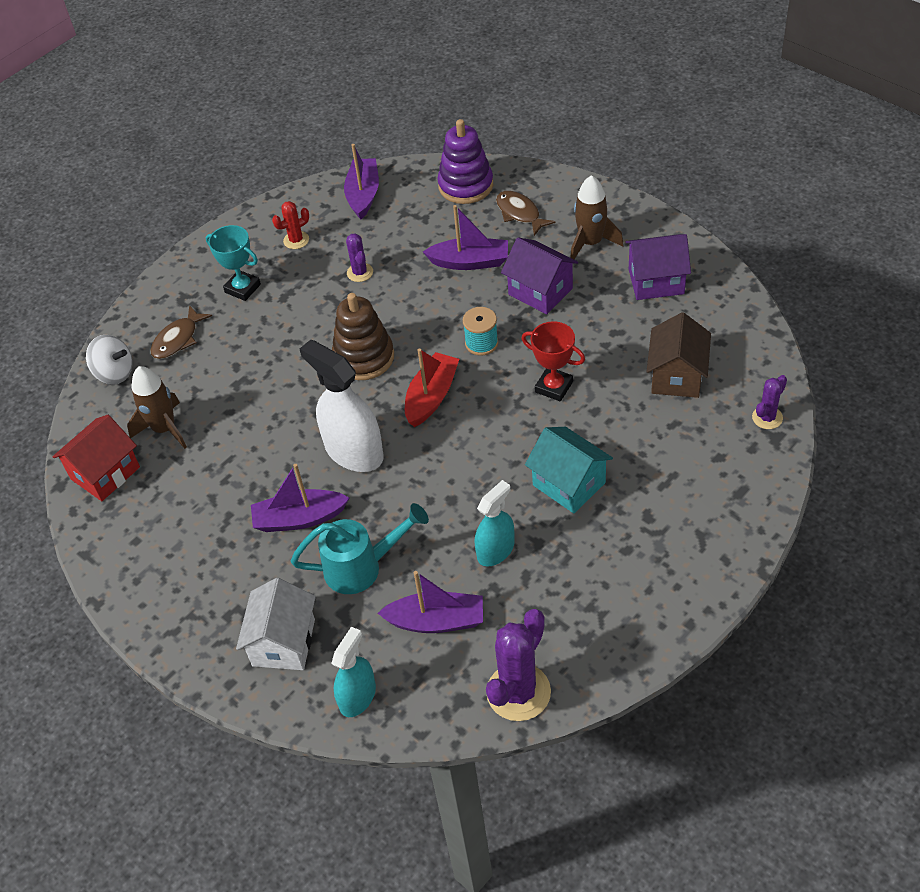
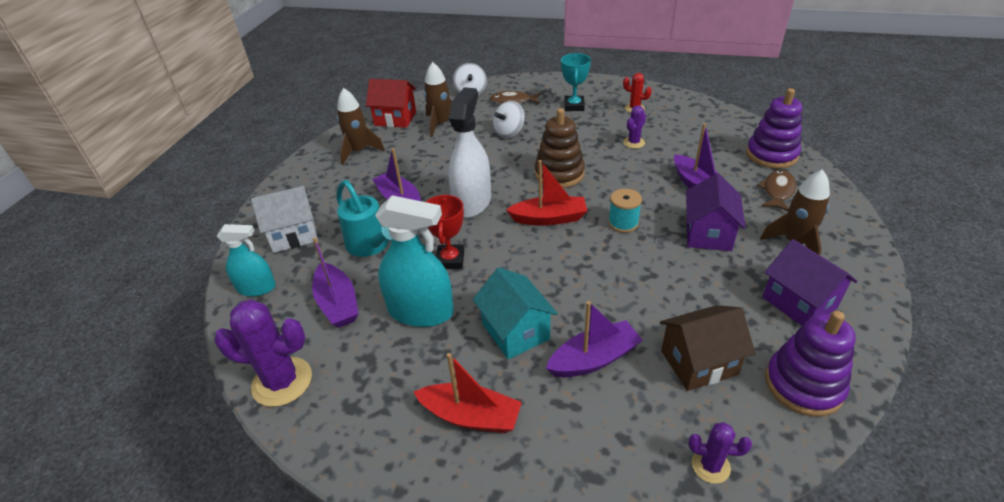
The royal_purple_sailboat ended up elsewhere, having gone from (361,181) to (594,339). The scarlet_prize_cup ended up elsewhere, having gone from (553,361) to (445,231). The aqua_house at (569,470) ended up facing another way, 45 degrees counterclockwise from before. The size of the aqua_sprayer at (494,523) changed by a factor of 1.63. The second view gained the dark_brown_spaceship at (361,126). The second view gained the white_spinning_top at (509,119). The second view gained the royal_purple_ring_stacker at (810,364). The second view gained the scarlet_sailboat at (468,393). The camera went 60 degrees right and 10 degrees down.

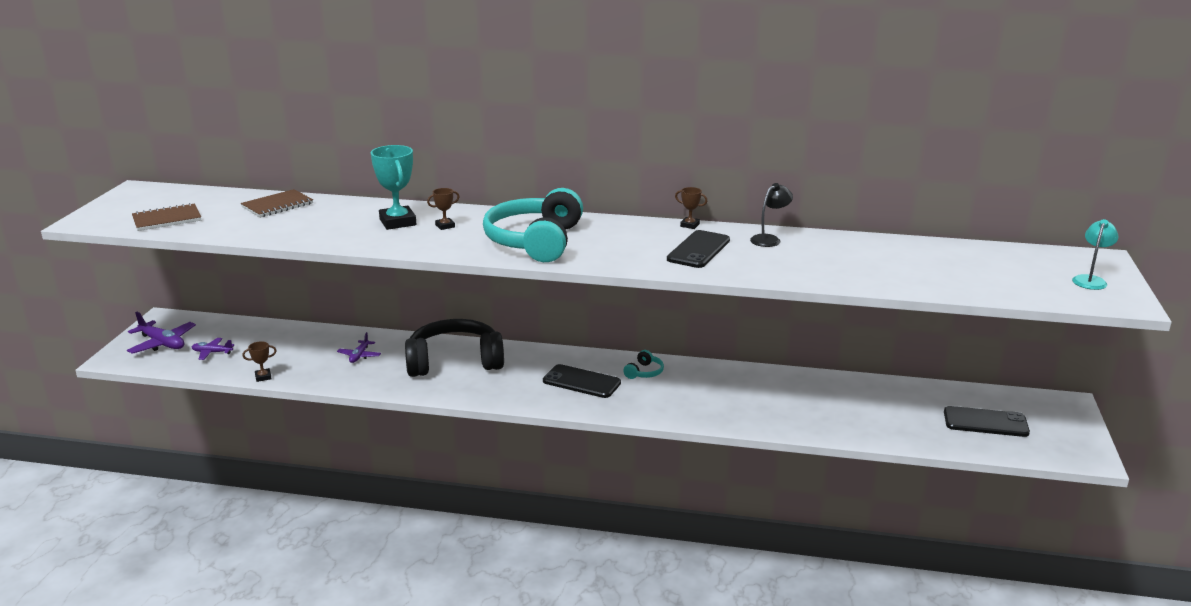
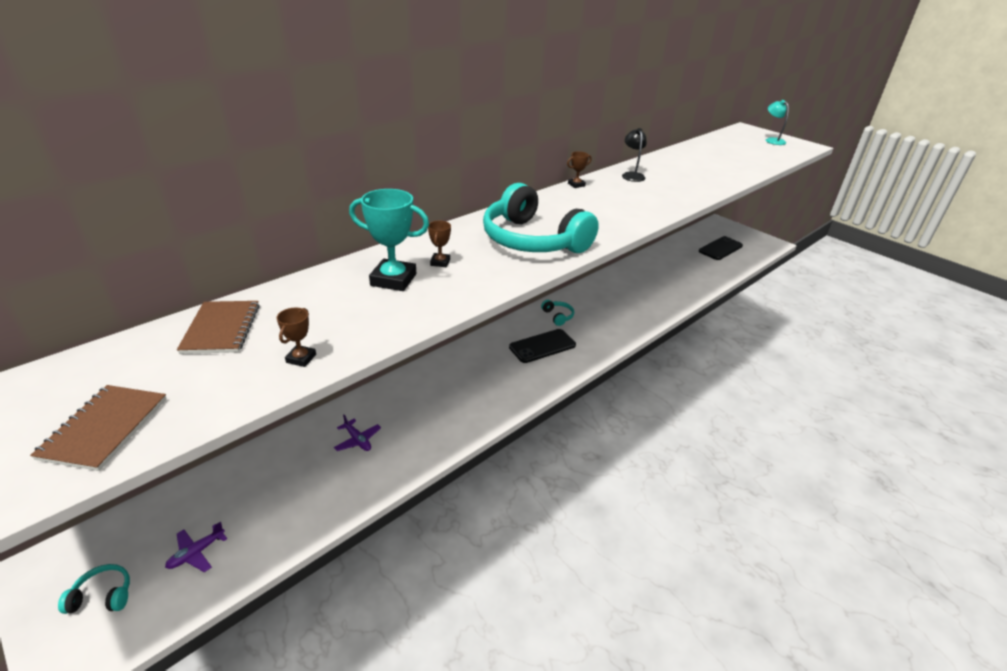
The second view lost the jet-black_smartphone at (698,249). Where the royal_purple_toy_plane stood at (161,333), the aqua_headset came to stand at (94,589). The second view lost the jet-black_headset at (454,348). The dark_brown_prize_cup ended up elsewhere, having gone from (259,361) to (296,337). The camera went 55 degrees left and 10 degrees up.

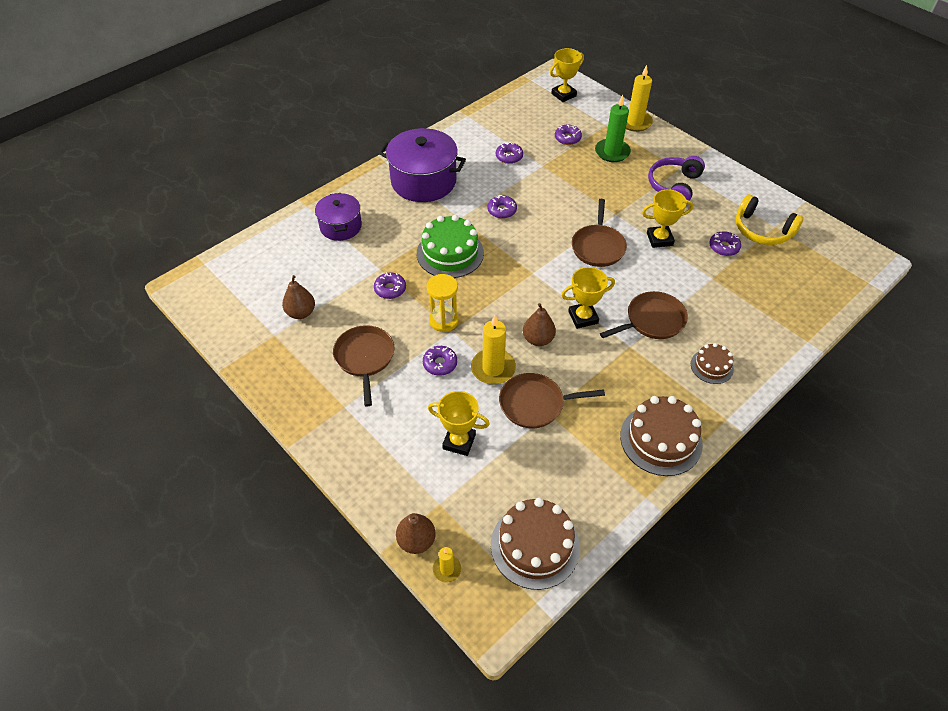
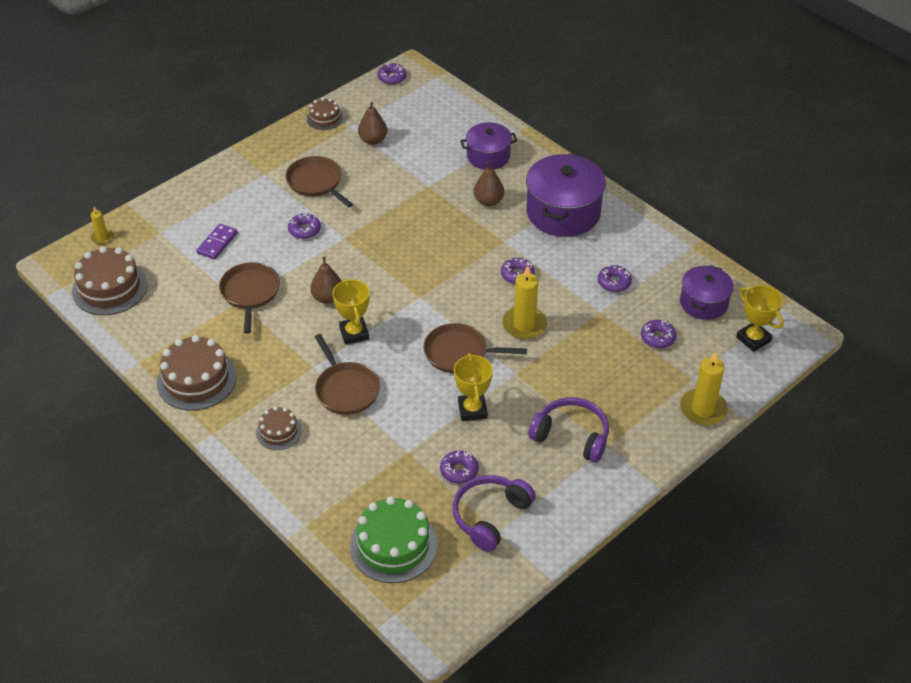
The second view lost the leaf-green_pillar_candle at (613,128). What was the yellow_headset at (770,219) turned into the royal_purple_headset at (494,513). The leaf-green_cake ended up elsewhere, having gone from (450,246) to (394,539). The royal_purple_doughnut ended up elsewhere, having gone from (390,285) to (392,73). The second view lost the yellow_hourglass at (443,303). The yellow_pillar_candle ended up elsewhere, having gone from (493,350) to (524,302). The dark_brown_frying_pan at (363,365) ended up facing another way, 120 degrees counterclockwise from before. Where the yellow_prize_cup stood at (459,423), the royal_purple_domino_tile came to stand at (217,241). The dark_brown_pear ended up elsewhere, having gone from (416,533) to (488,183). The second view gained the dark_brown_cake at (325,114). The second view gained the royal_purple_stockpot at (707,292). The camera went 90 degrees right and 5 degrees down.

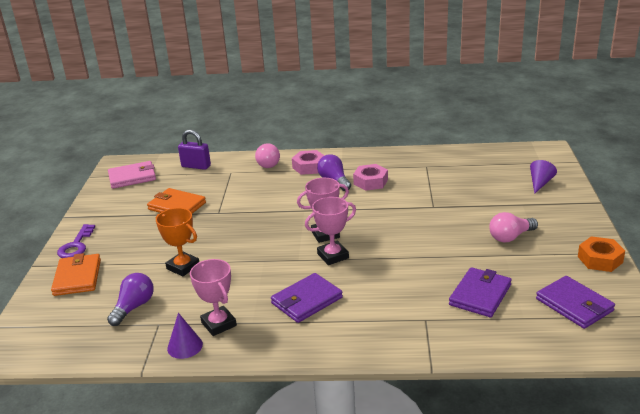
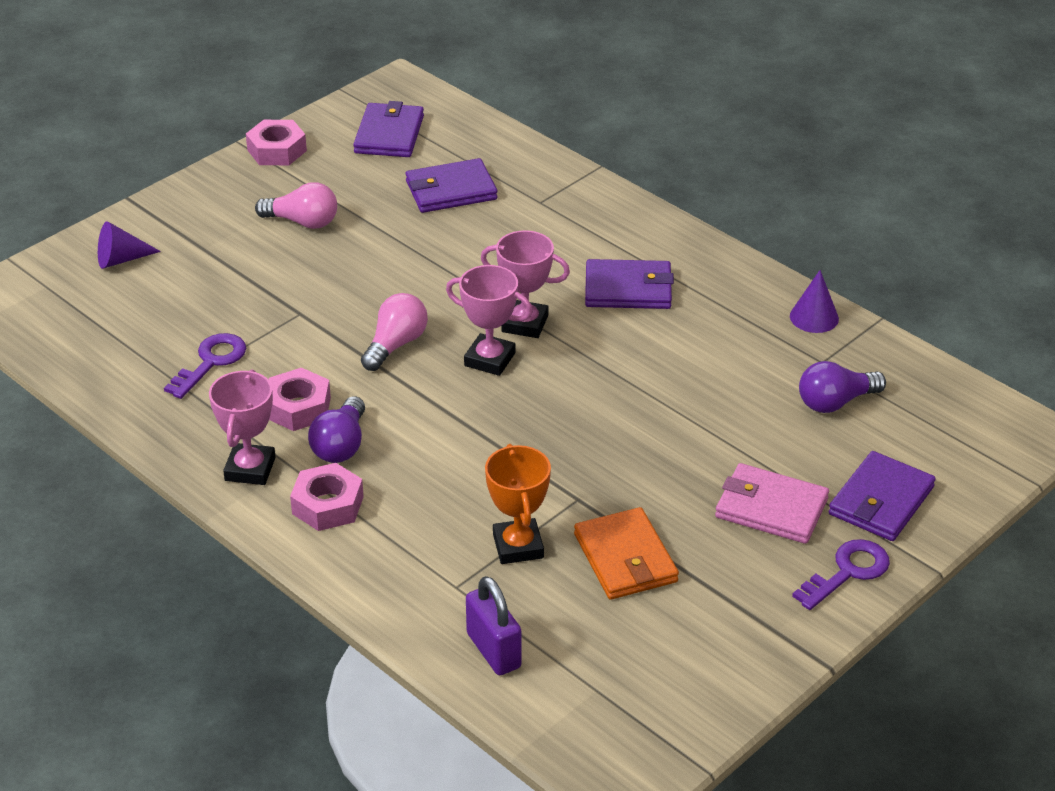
The pink_lightbulb ended up elsewhere, having gone from (267,155) to (394,332). The pink_card_wallet ended up elsewhere, having gone from (132,175) to (772,503). The orange_prize_cup ended up elsewhere, having gone from (177,242) to (518,504). What was the orange_nut at (601,254) turned into the pink_nut at (276,142). What was the orange_card_wallet at (76,274) turned into the royal_purple_card_wallet at (882,496). The pink_prize_cup ended up elsewhere, having gone from (213,297) to (242,427). The second view gained the royal_purple_door_key at (205,366). The camera went 140 degrees left and 10 degrees up.

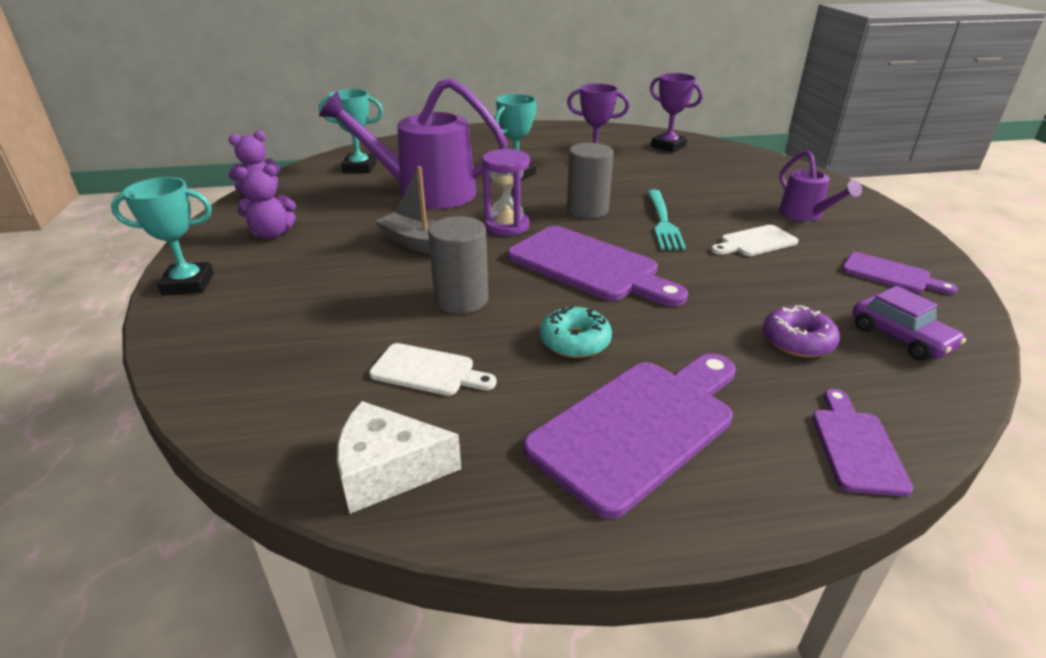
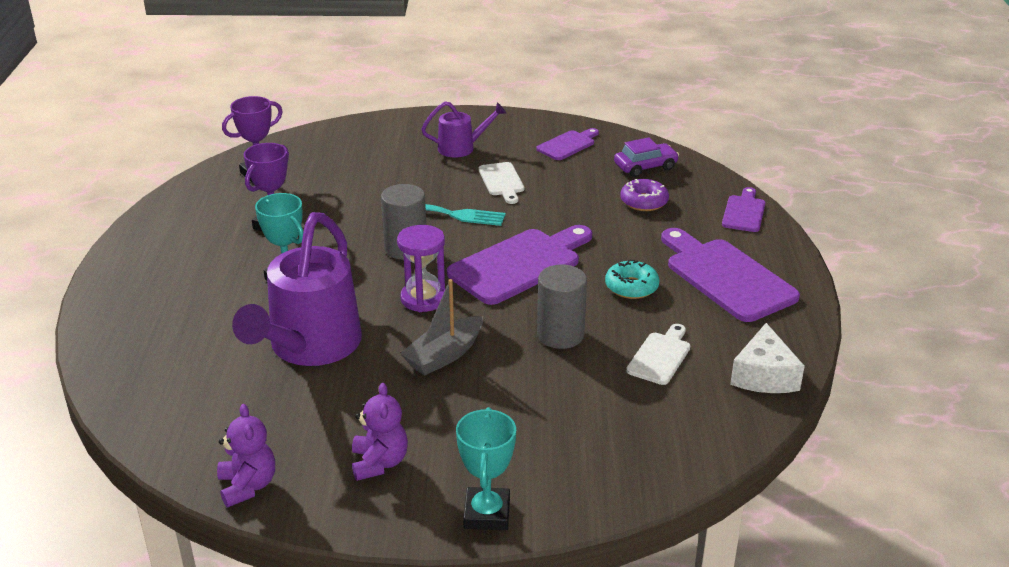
The second view lost the aqua_prize_cup at (351,131). The royal_purple_chopping_board at (862,443) ended up facing another way, 90 degrees clockwise from before. The camera went 80 degrees left and 0 degrees up.

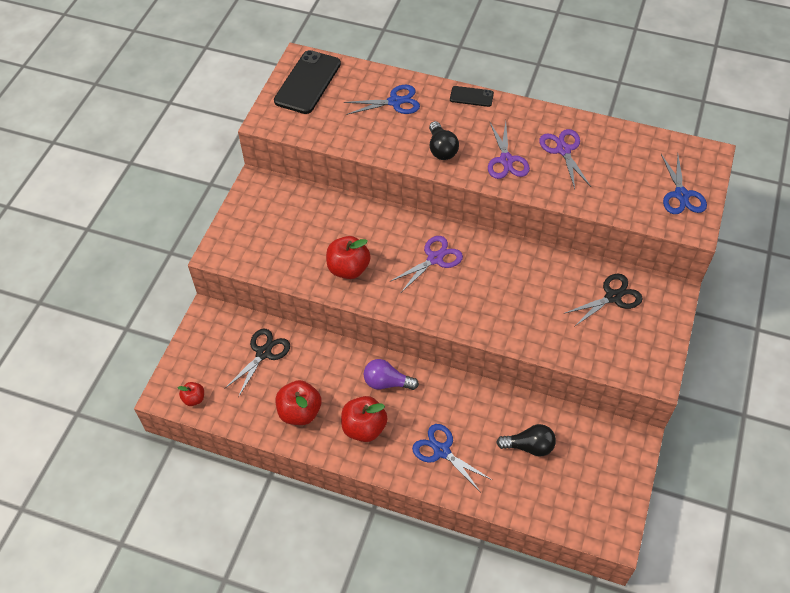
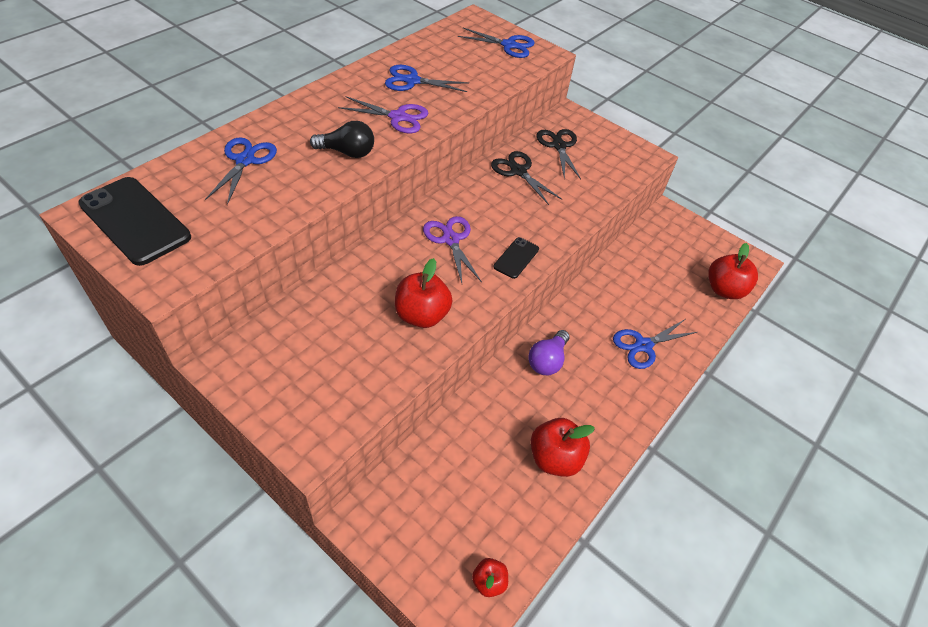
The jet-black_smartphone ended up elsewhere, having gone from (472,96) to (516,258). What was the royal_purple_scissors at (565,159) turned into the blue_scissors at (427,78). The jet-black_scissors ended up elsewhere, having gone from (257,362) to (526,178). The scarlet_apple ended up elsewhere, having gone from (364,419) to (733,271). The second view lost the jet-black_lightbulb at (526,440). The camera went 75 degrees left and 5 degrees down.

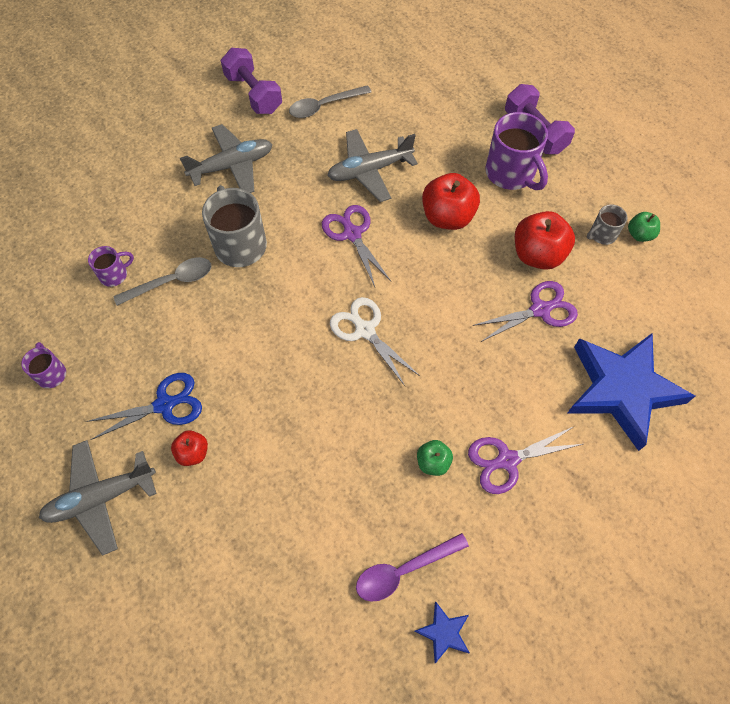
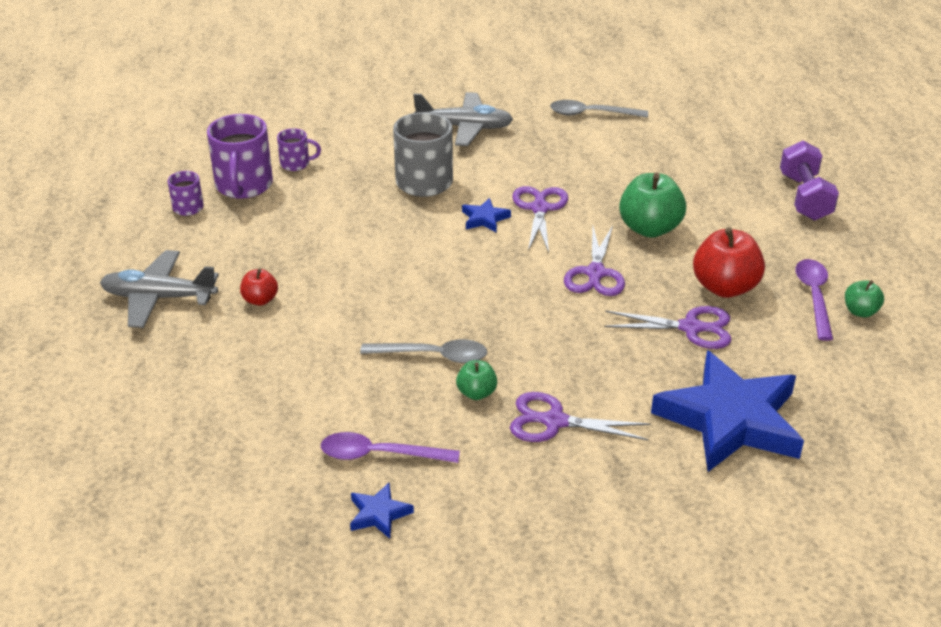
The second view lost the royal_purple_hand_weight at (251,81). The royal_purple_coffee_mug ended up elsewhere, having gone from (516,151) to (240,156). The second view lost the grey_toy_plane at (372,165). What was the scarlet_apple at (451,201) turned into the leaf-green_apple at (652,205). Where the grey_coffee_mug stood at (607,224), the royal_purple_spoon came to stand at (814,300). The grey_spoon ended up elsewhere, having gone from (162,281) to (423,351). The second view lost the white_scissors at (375,341). The second view lost the blue_scissors at (144,406). The second view gained the blue_five-pointed_star at (486,215). The second view gained the royal_purple_scissors at (594,260). The camera went 30 degrees right and 25 degrees down.

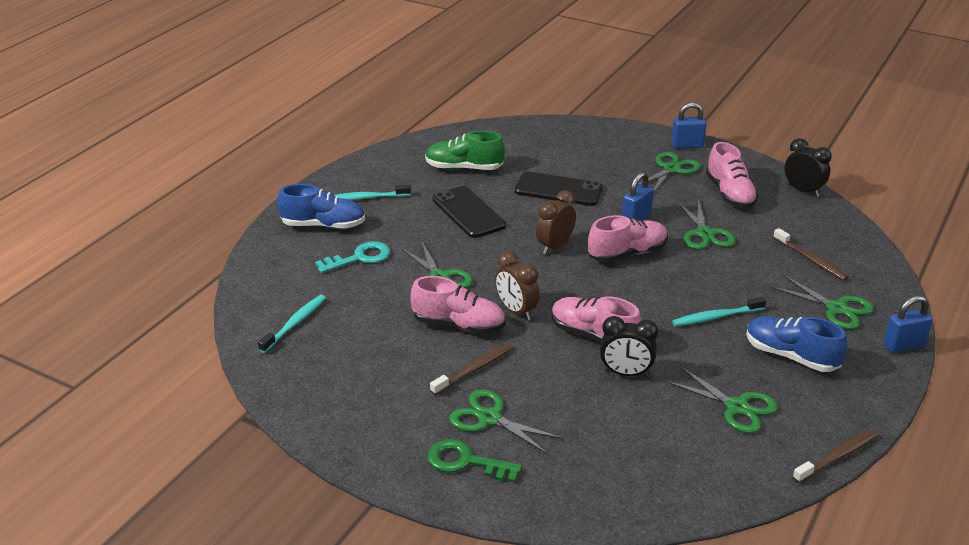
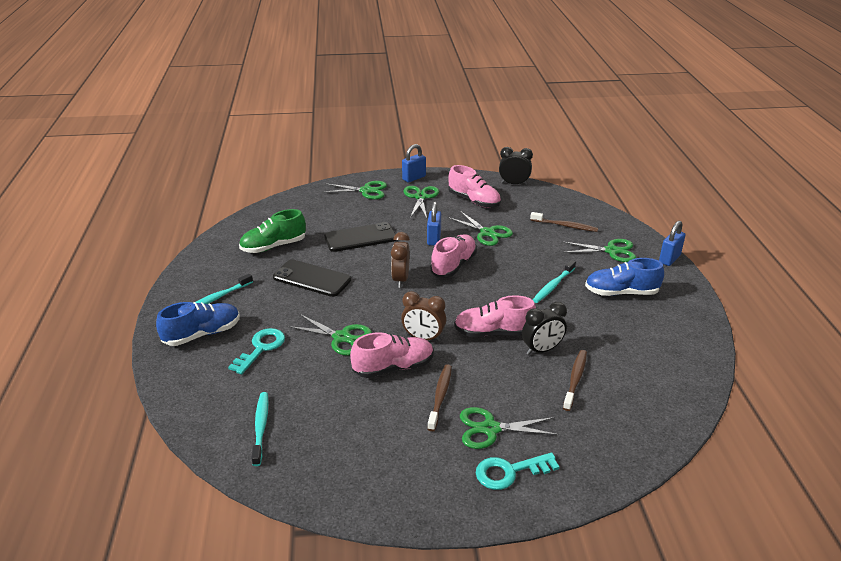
The leaf-green_scissors ended up elsewhere, having gone from (721,399) to (354,190). The dark_brown_dental_brush ended up elsewhere, having gone from (835,456) to (575,380). What was the leaf-green_door_key at (474,461) turned into the aqua_door_key at (517,471). The camera went 35 degrees left and 0 degrees up.

